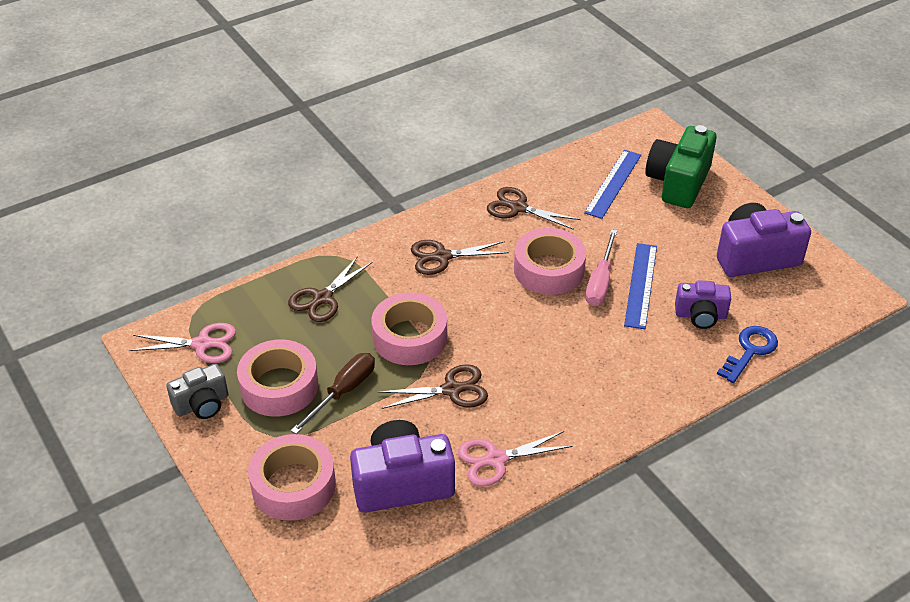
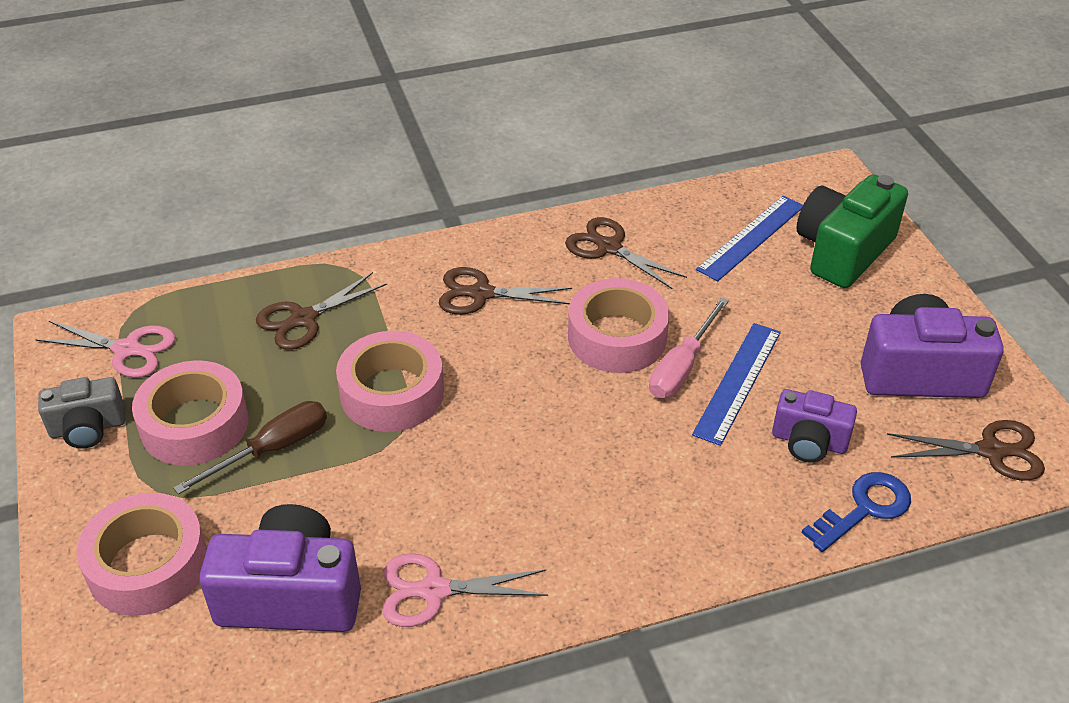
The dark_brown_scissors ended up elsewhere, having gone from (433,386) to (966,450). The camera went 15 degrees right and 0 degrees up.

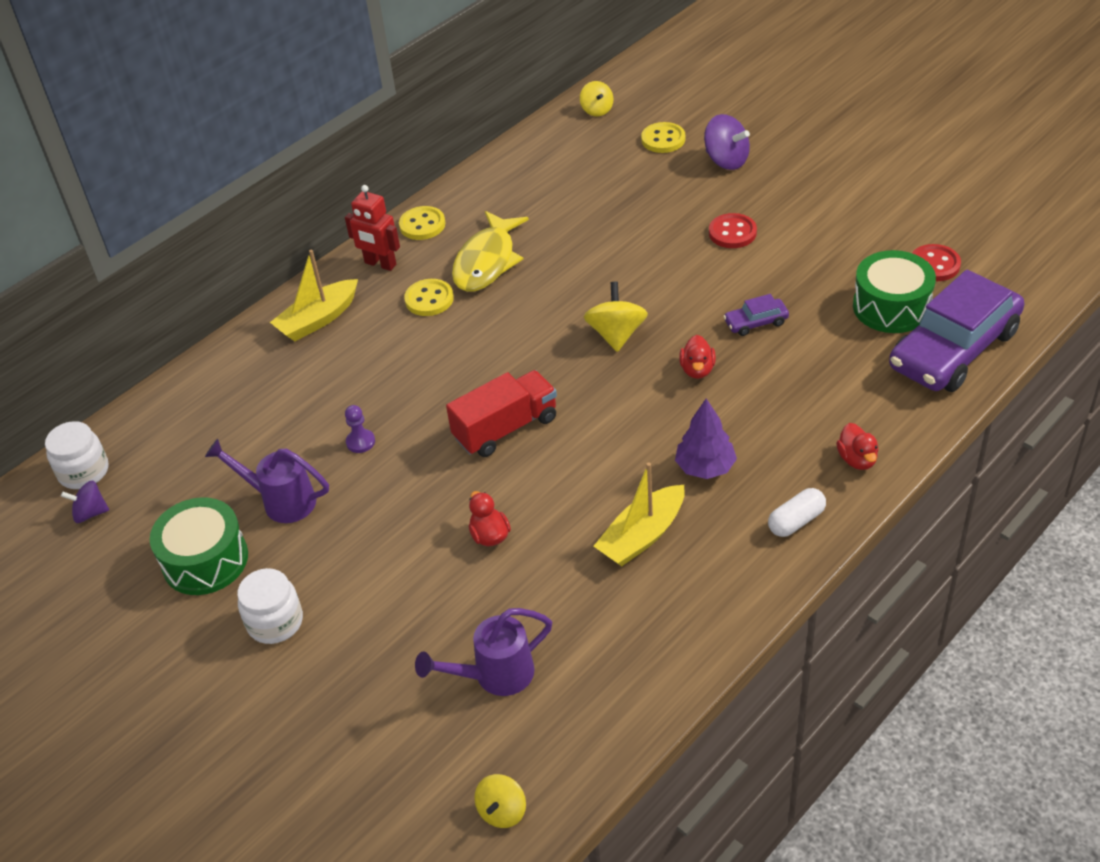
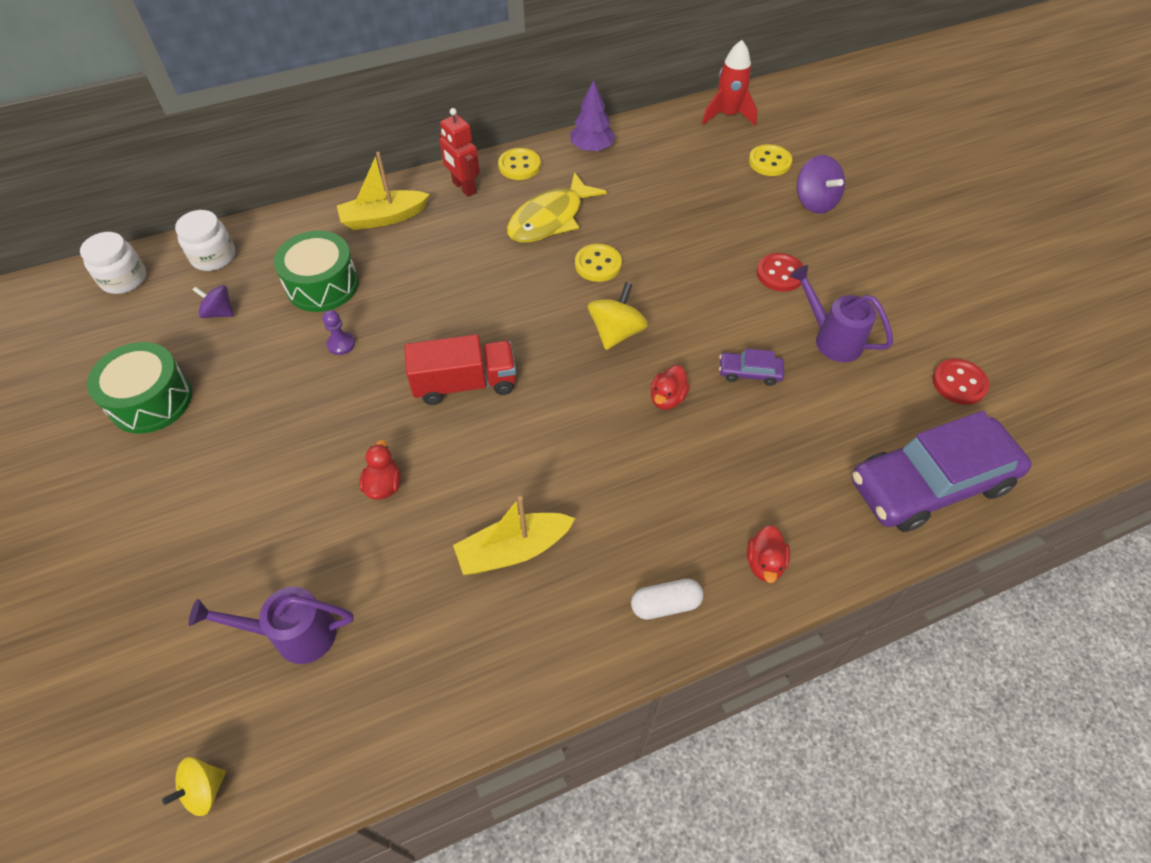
Where the yellow_spinning_top stood at (596,98), the scarlet_spaceship came to stand at (729,83). The leaf-green_snare_drum ended up elsewhere, having gone from (894,291) to (316,271). The yellow_button ended up elsewhere, having gone from (429,297) to (598,263). The royal_purple_fir_tree ended up elsewhere, having gone from (706,438) to (592,115). The royal_purple_watering_can ended up elsewhere, having gone from (267,481) to (841,313). The royal_purple_spinning_top ended up elsewhere, having gone from (85,501) to (213,301). The white_preserve_jar ended up elsewhere, having gone from (270,606) to (205,240). The camera went 20 degrees right and 10 degrees up.

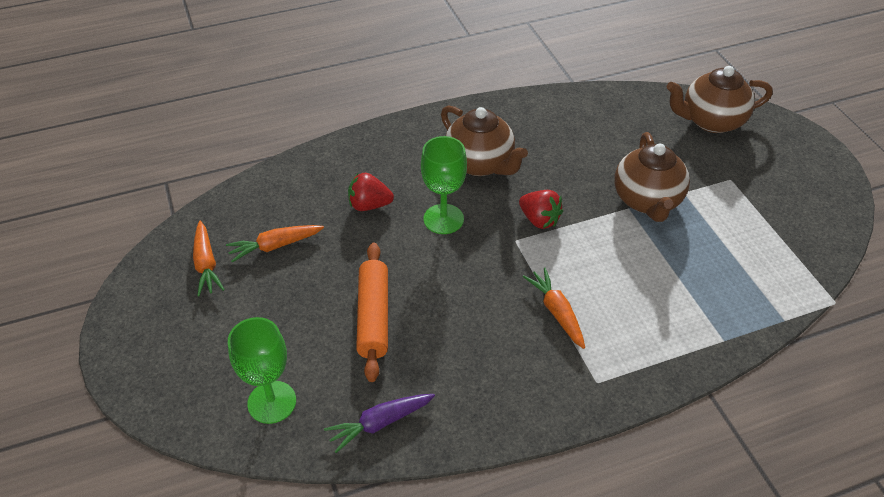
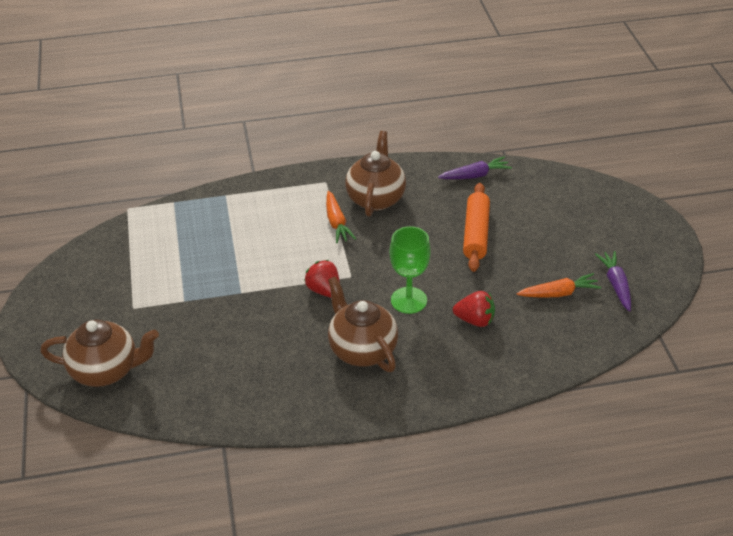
The dark_brown_teapot ended up elsewhere, having gone from (652,177) to (375,174). What was the orange_toy_carrot at (209,258) turned into the royal_purple_toy_carrot at (613,281). The second view lost the leaf-green_wine_glass at (262,370). The camera went 170 degrees left and 5 degrees down.

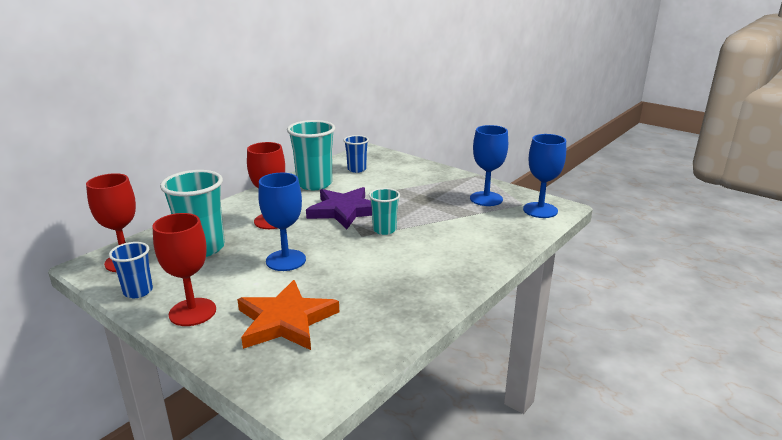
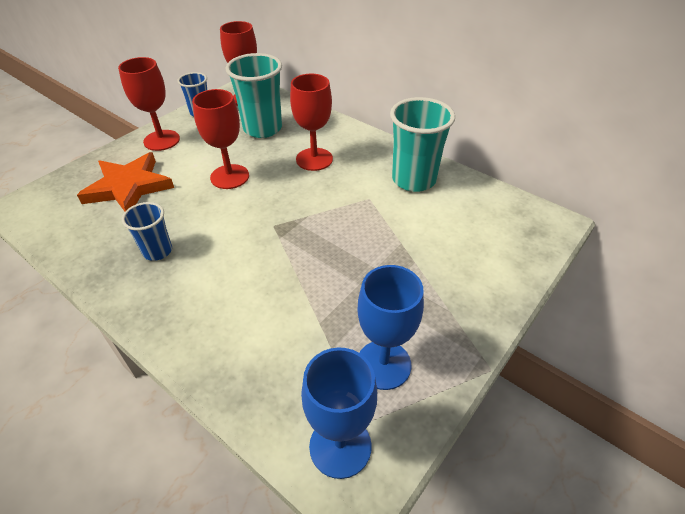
The blue_cup ended up elsewhere, having gone from (356,154) to (147,231). What was the blue_wine_glass at (282,222) turned into the scarlet_wine_glass at (220,139). The second view lost the royal_purple_five-pointed_star at (339,208). The second view lost the aqua_cup at (384,211). The camera went 90 degrees right and 20 degrees up.

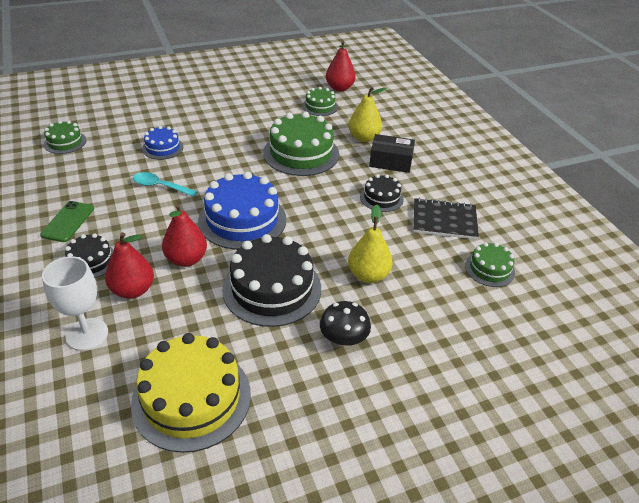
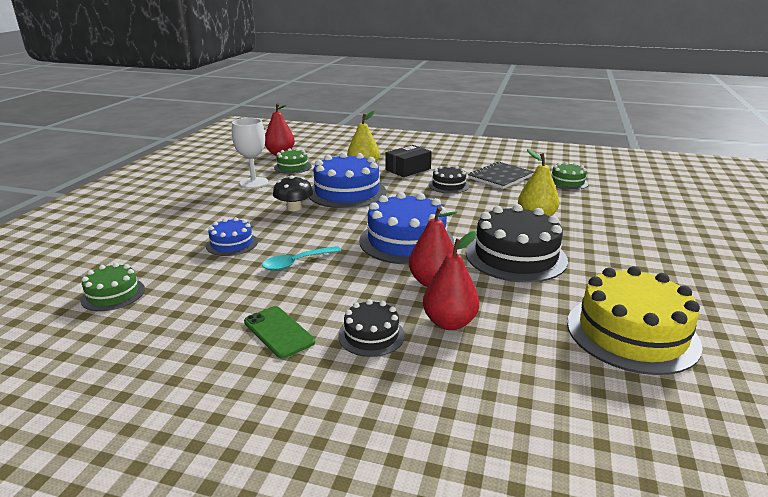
What was the leaf-green_cake at (301,144) turned into the blue_cake at (347,180). The white_wine_glass ended up elsewhere, having gone from (75,303) to (250,153). The jet-black_mushroom ended up elsewhere, having gone from (345,323) to (293,193). The camera went 50 degrees left and 15 degrees down.

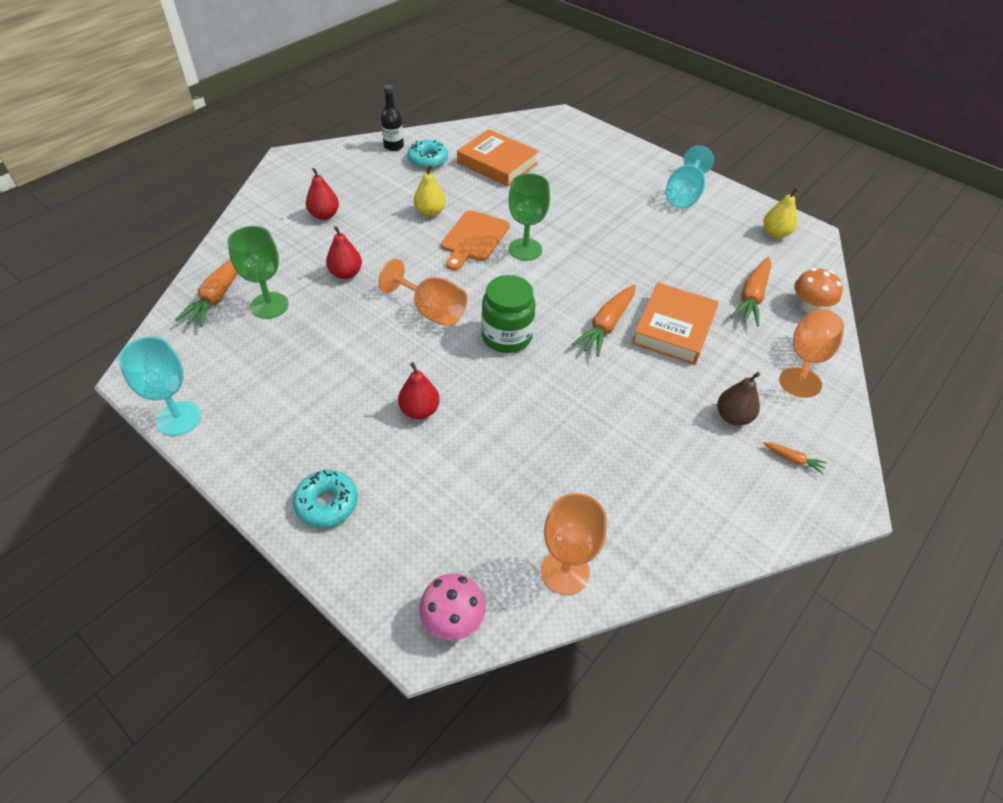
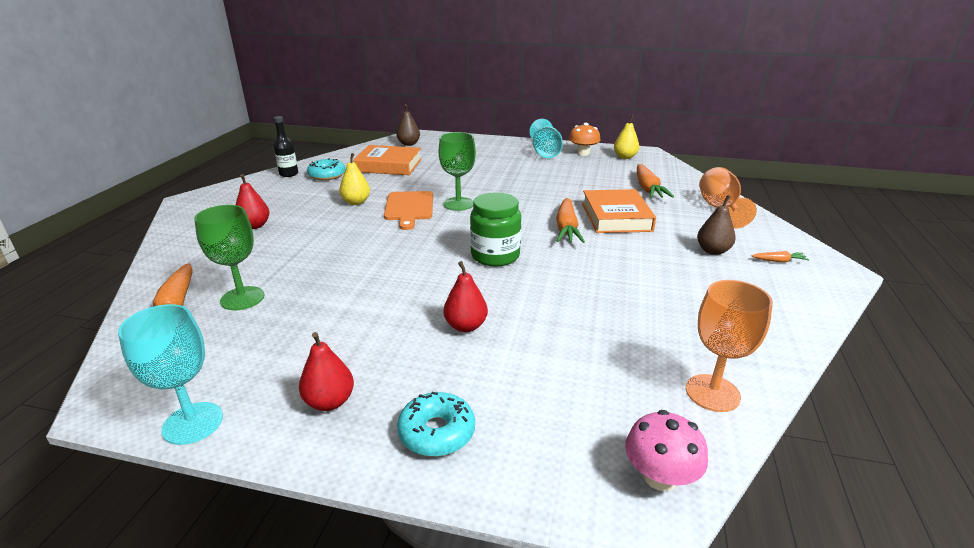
The scarlet_pear ended up elsewhere, having gone from (344,252) to (326,371). The second view lost the orange_wine_glass at (422,293). The orange_mushroom ended up elsewhere, having gone from (818,290) to (585,139). The second view gained the dark_brown_pear at (408,125). The camera went 25 degrees left and 20 degrees down.

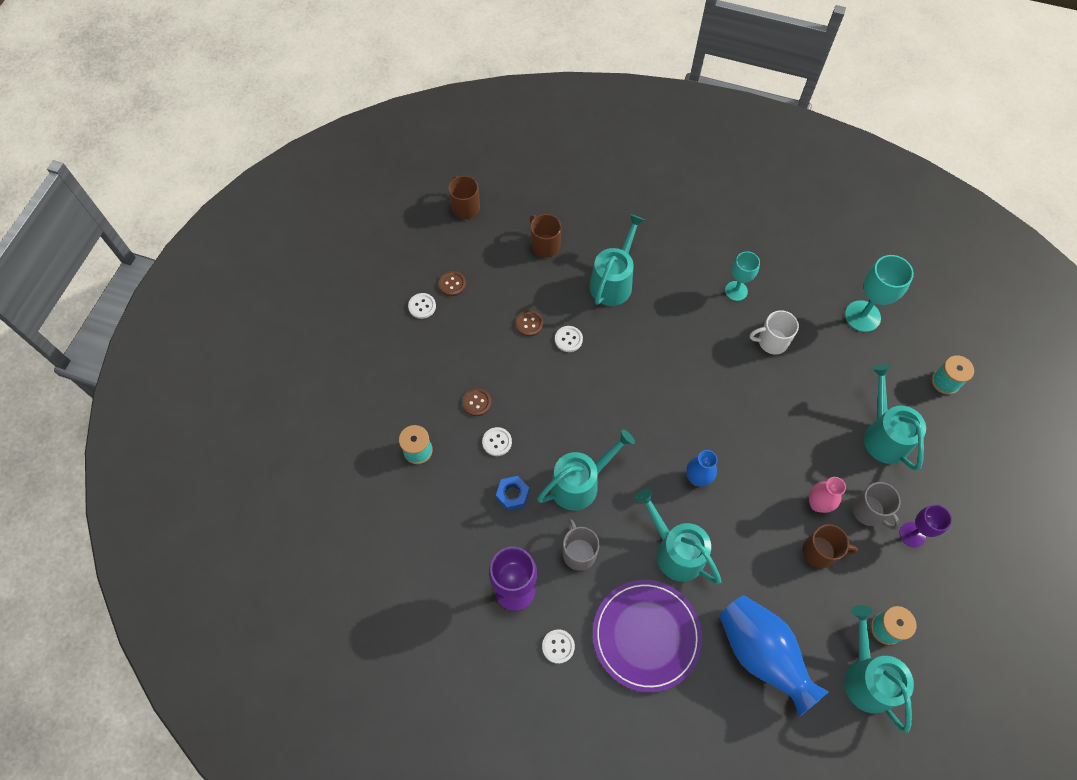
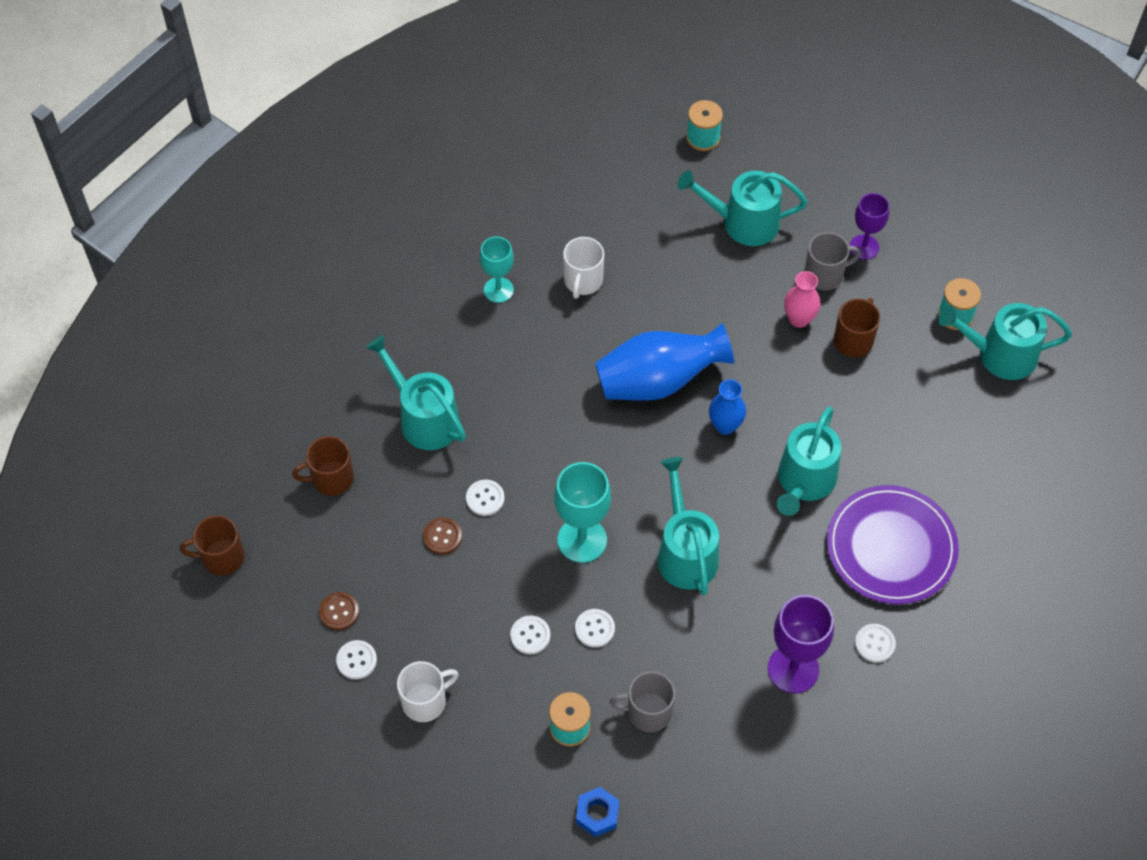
The aqua_wine_glass ended up elsewhere, having gone from (879,293) to (582,512). What was the dark_brown_button at (476,402) turned into the white_button at (530,635). The blue_nut ended up elsewhere, having gone from (512,493) to (597,812). The aqua_watering_can at (678,536) ended up facing another way, 45 degrees counterclockwise from before. The grey_coffee_mug ended up elsewhere, having gone from (581,545) to (642,701). The blue_tall_vase ended up elsewhere, having gone from (774,656) to (664,362). The second view gained the white_coffee_mug at (428,691). The camera went 70 degrees left and 5 degrees down.

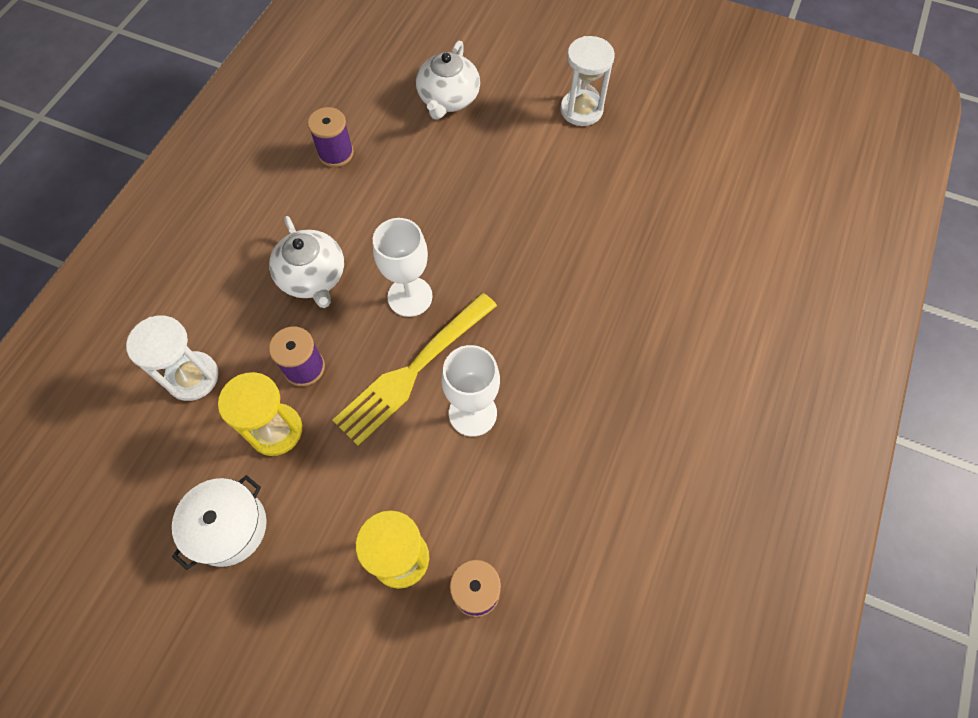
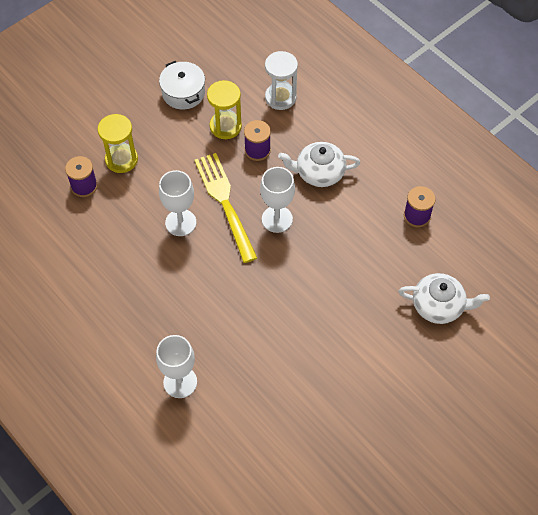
The second view lost the white_hourglass at (587,81). The white_teapot at (448,80) ended up facing another way, 150 degrees clockwise from before. The second view gained the white_wine_glass at (176,366). The camera went 115 degrees right and 5 degrees down.

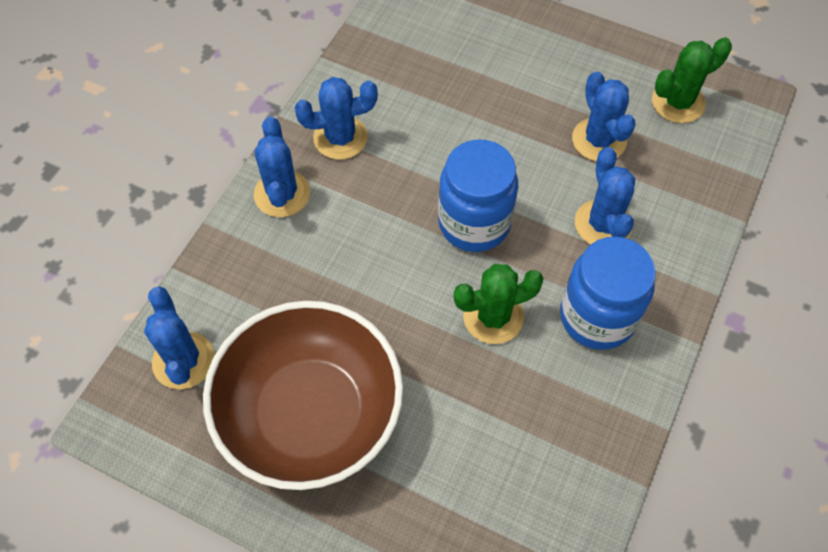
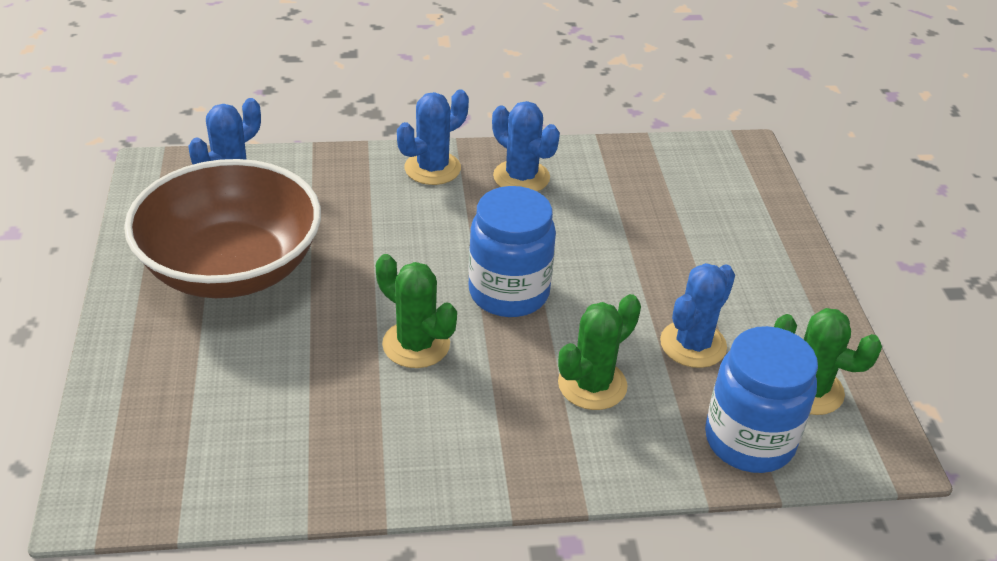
What was the blue_prickly_plant at (605,196) turned into the leaf-green_prickly_plant at (599,352). The blue_preserve_jar ended up elsewhere, having gone from (608,293) to (761,399). The camera went 55 degrees right and 20 degrees down.

